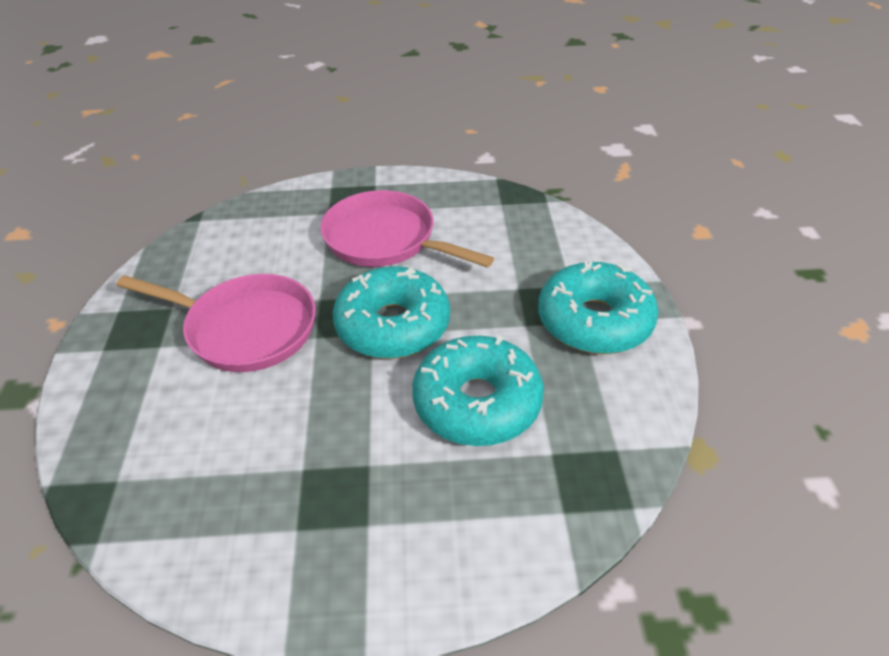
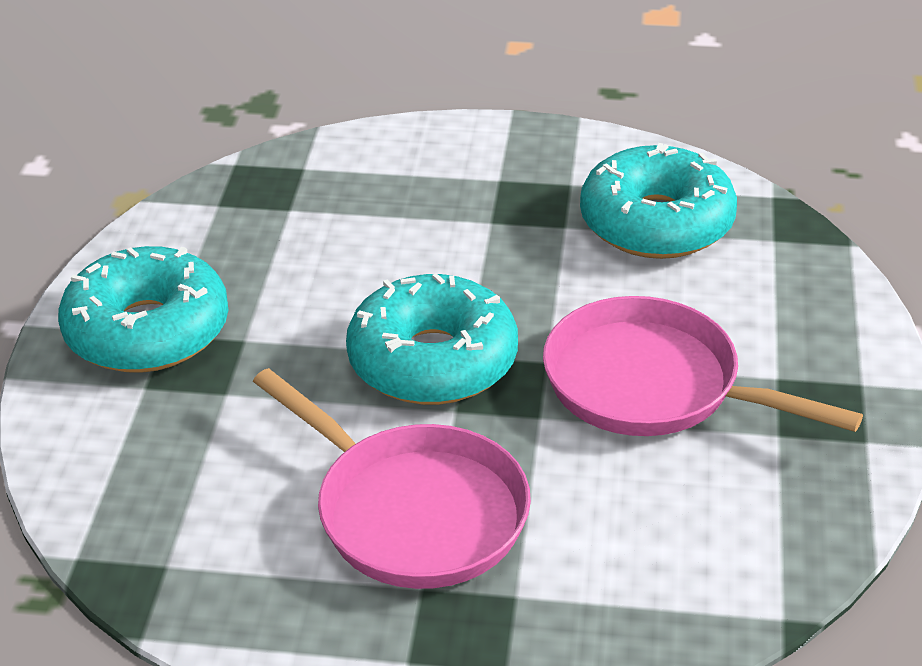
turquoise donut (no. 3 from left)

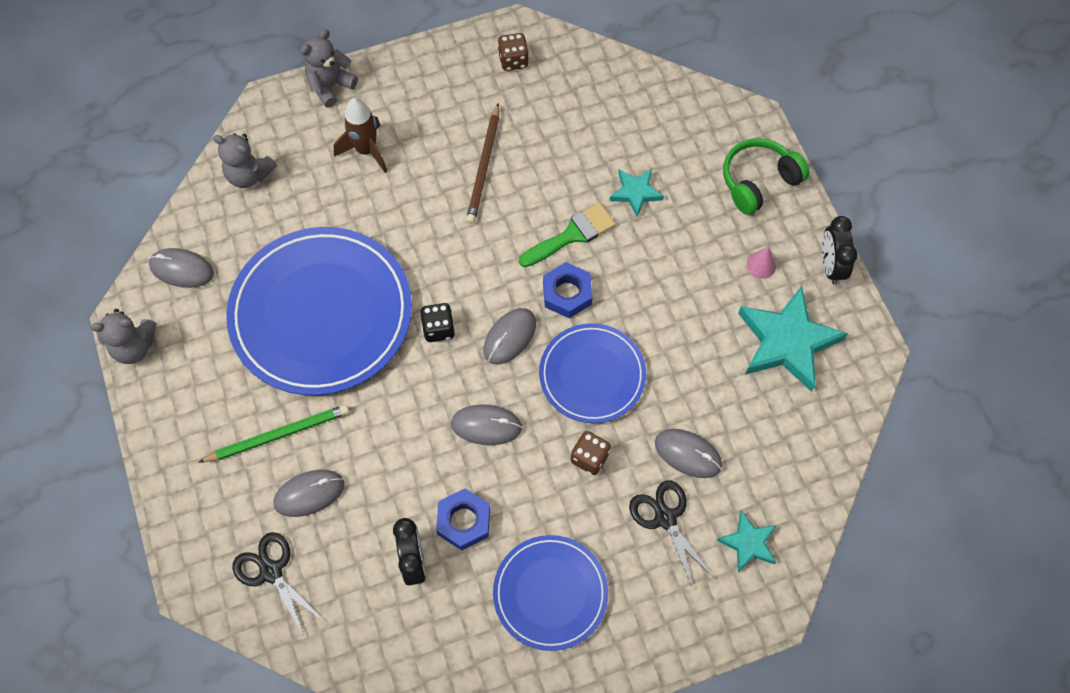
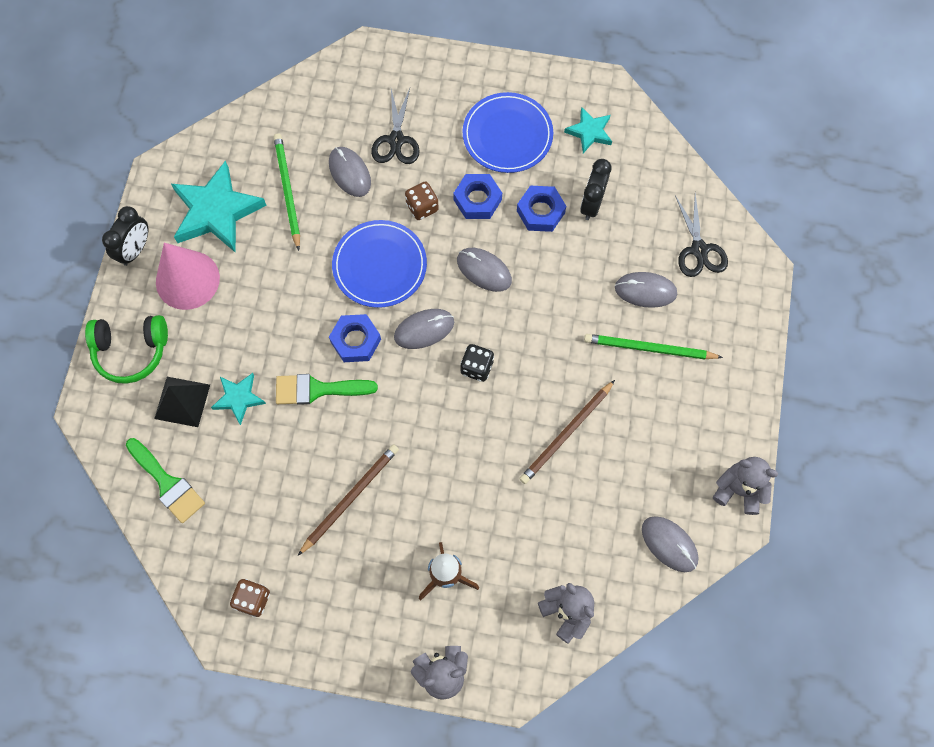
brown pencil (no. 2 from left); pink cone; turquoise star (no. 3 from left); green pencil (no. 1 from left); blue nut (no. 2 from left); black pyramid; green brush (no. 1 from left)

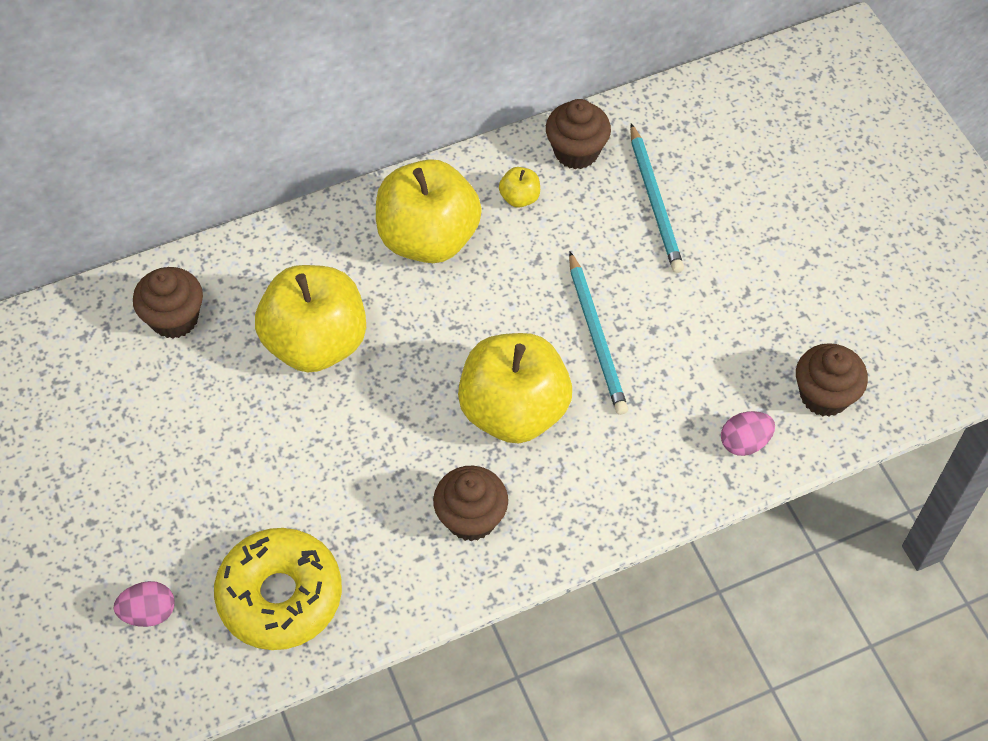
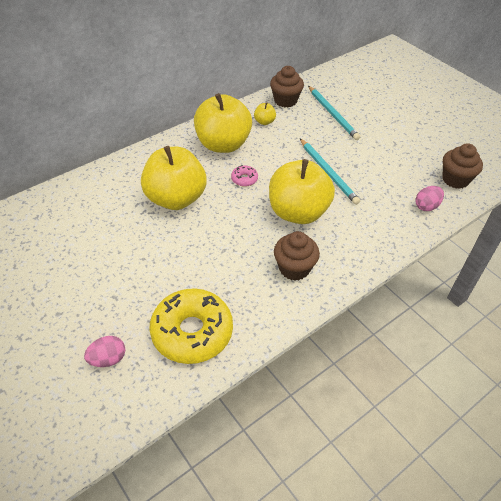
brown cupcake (no. 1 from left in the first image); pink donut

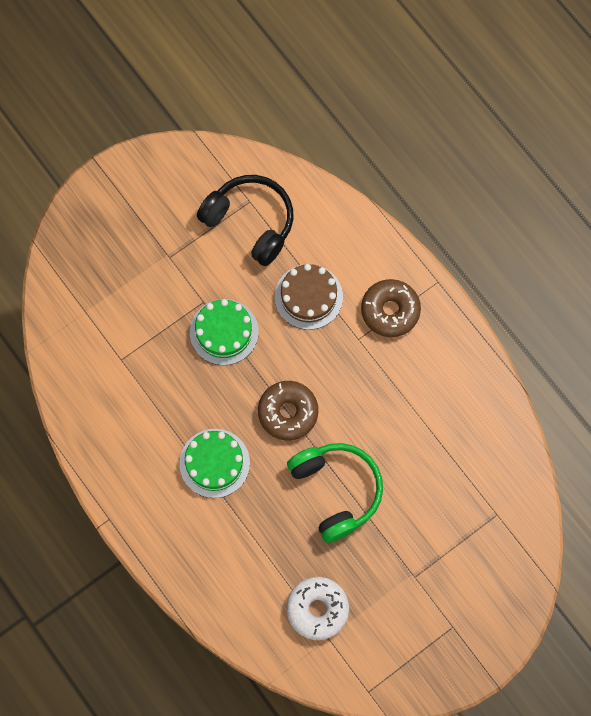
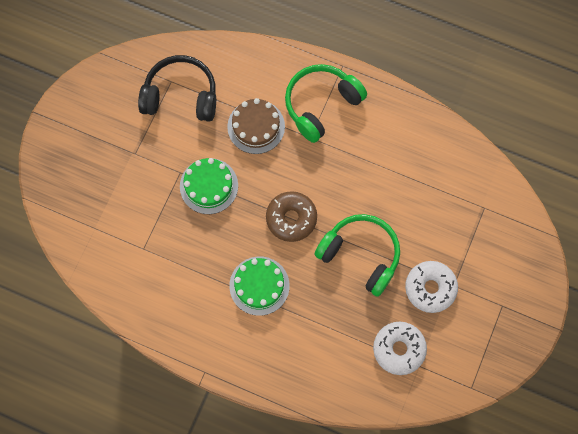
green headphones (no. 1 from left); white donut (no. 2 from left)

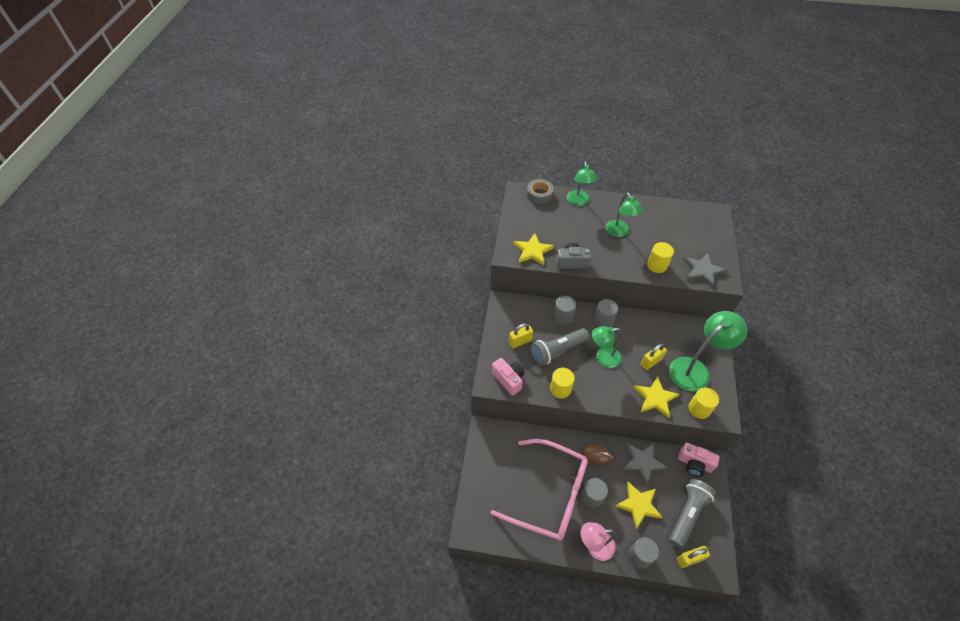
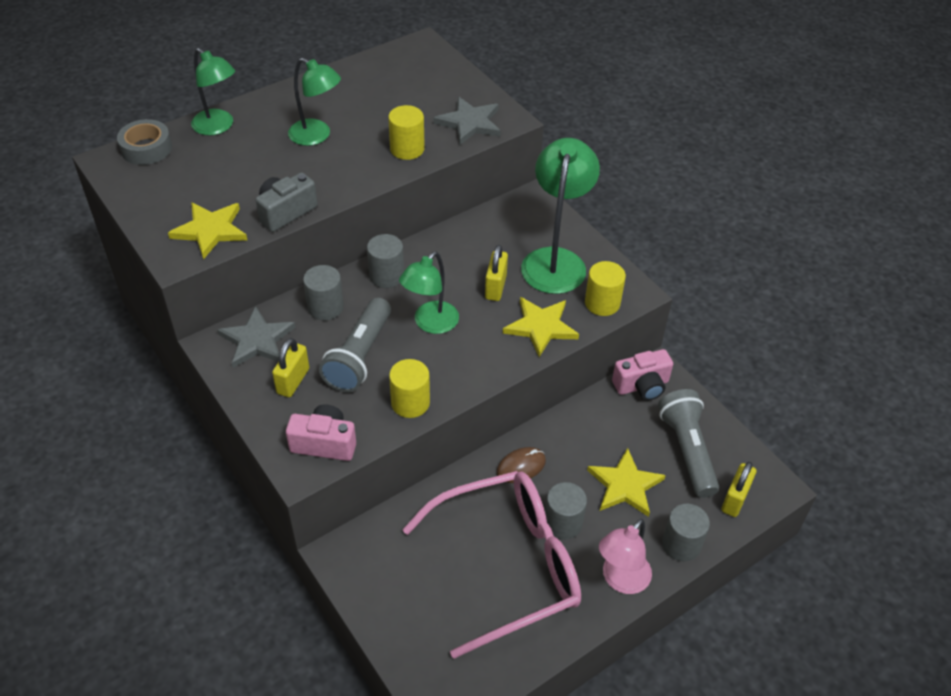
grey star (no. 1 from left)

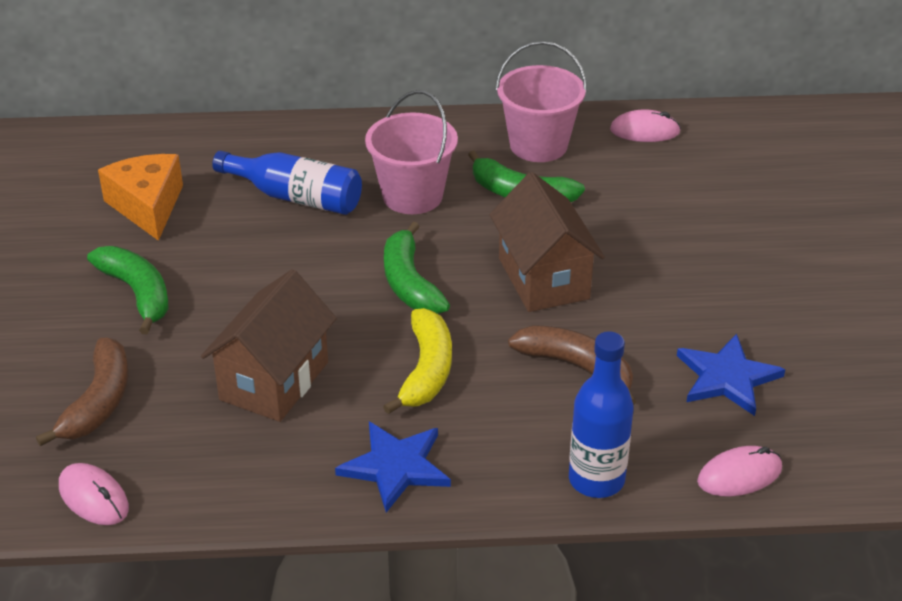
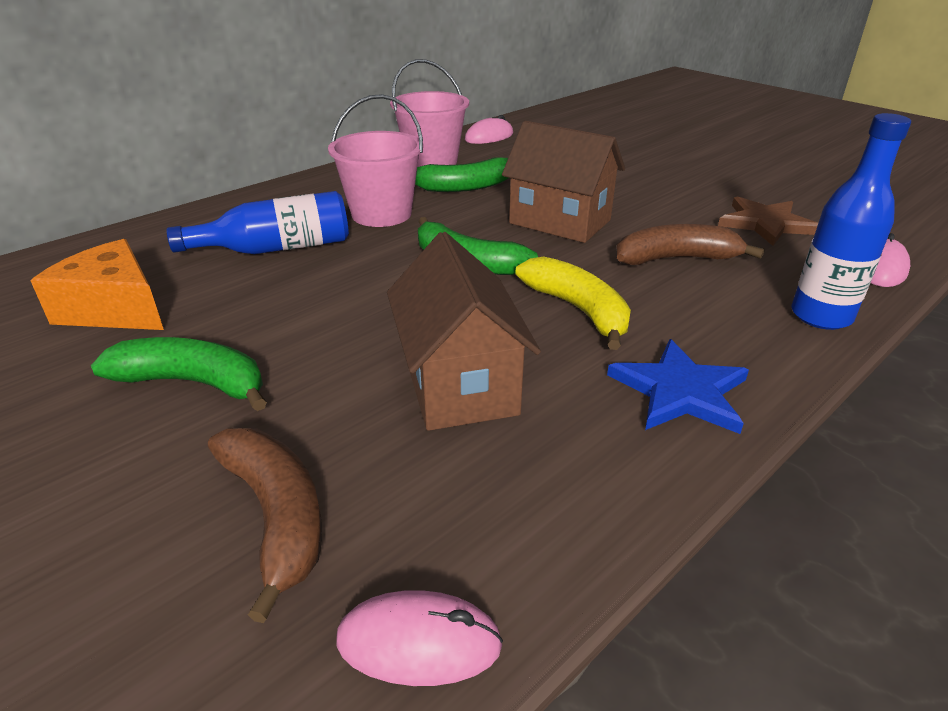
brown star

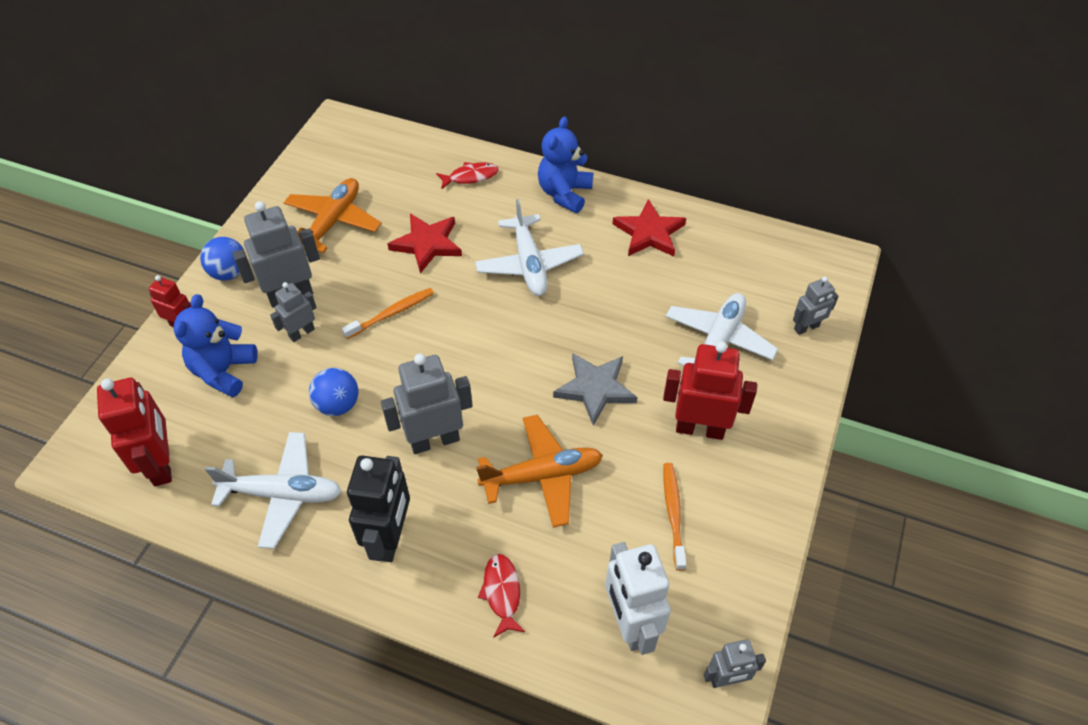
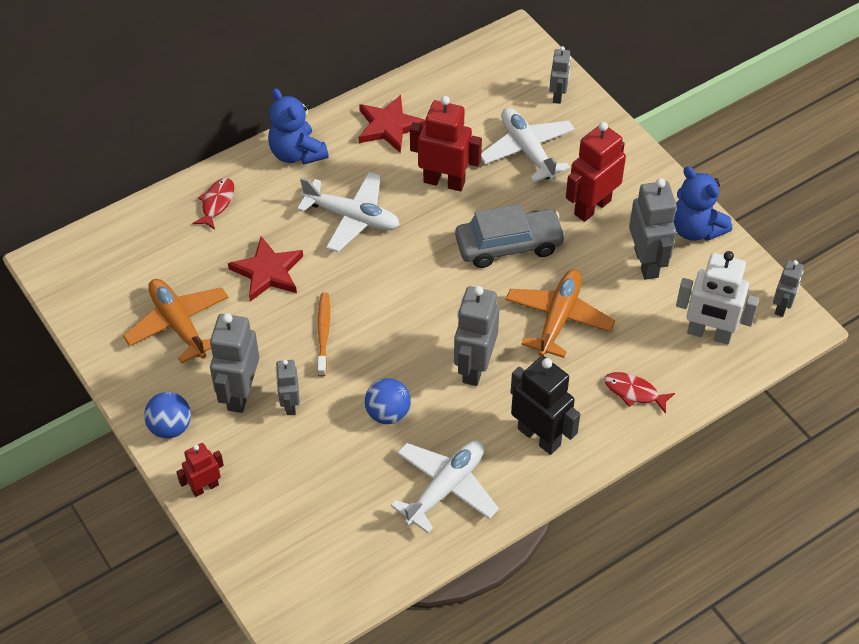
blue teddy bear (no. 2 from left); grey car; red robot (no. 2 from left); grey robot (no. 5 from left)

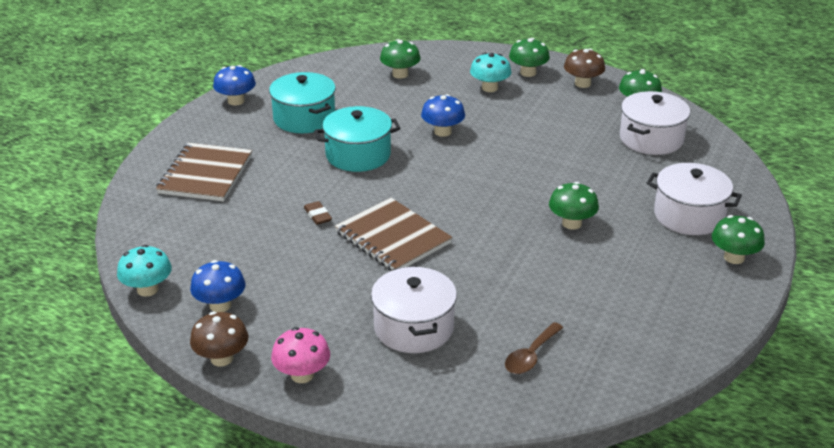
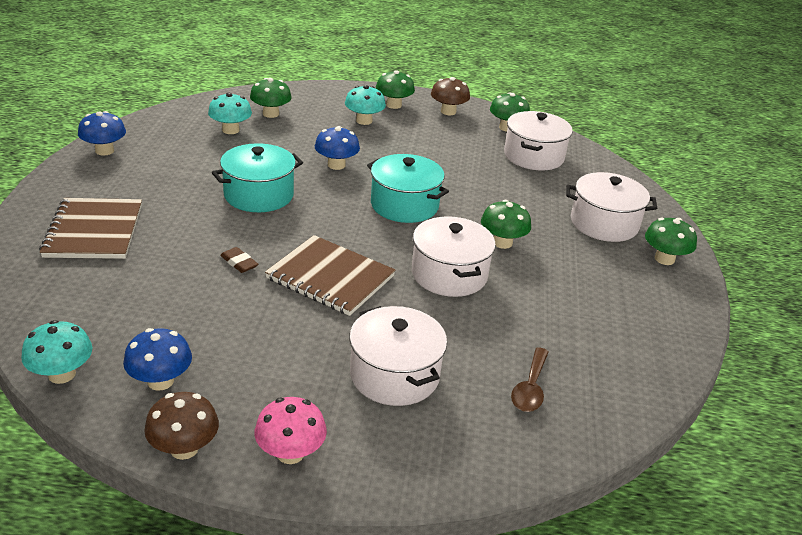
turquoise pot (no. 2 from left); turquoise mushroom (no. 2 from left); white pot (no. 2 from left)

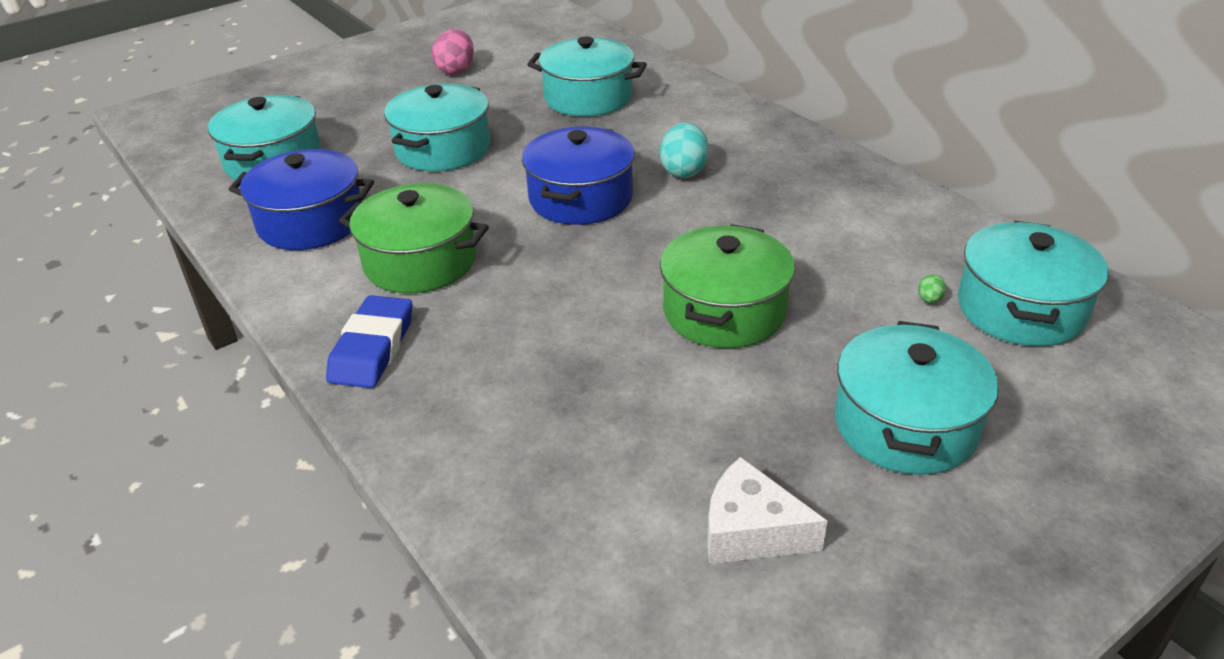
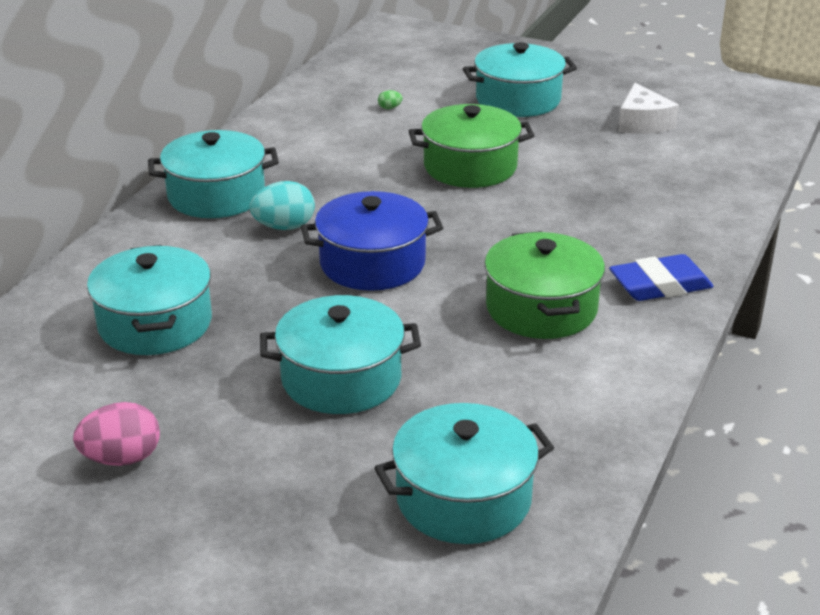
blue pot (no. 1 from left in the first image); turquoise pot (no. 2 from left)

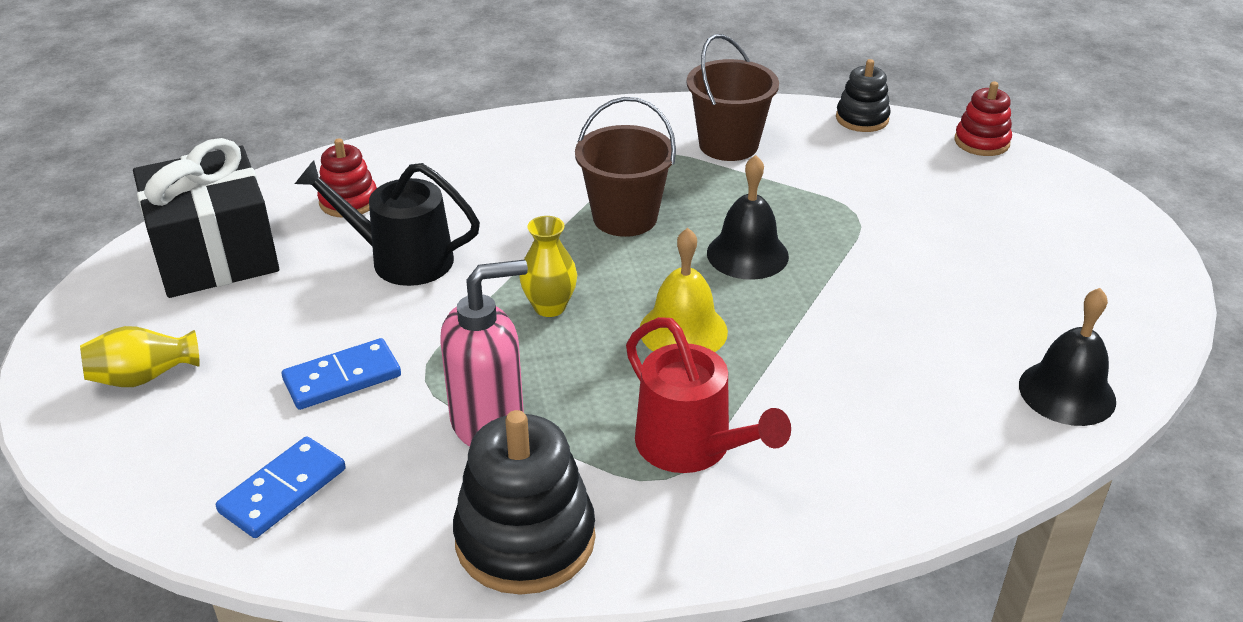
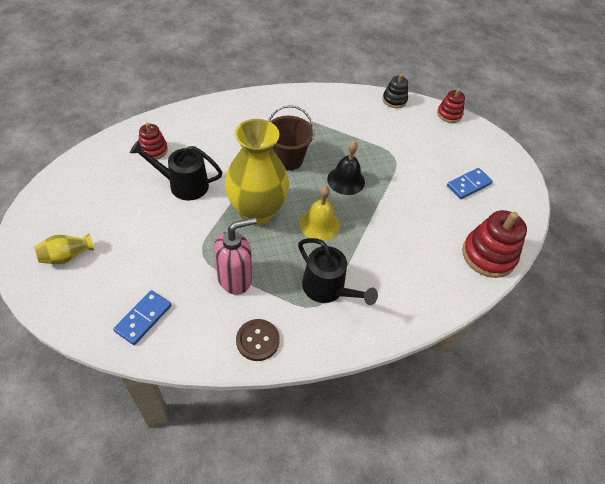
brown bucket (no. 2 from left in the first image); black gift; yellow vase (no. 2 from left); red stacking toy (no. 3 from left); black watering can (no. 2 from left); blue domino (no. 2 from left); brown button

